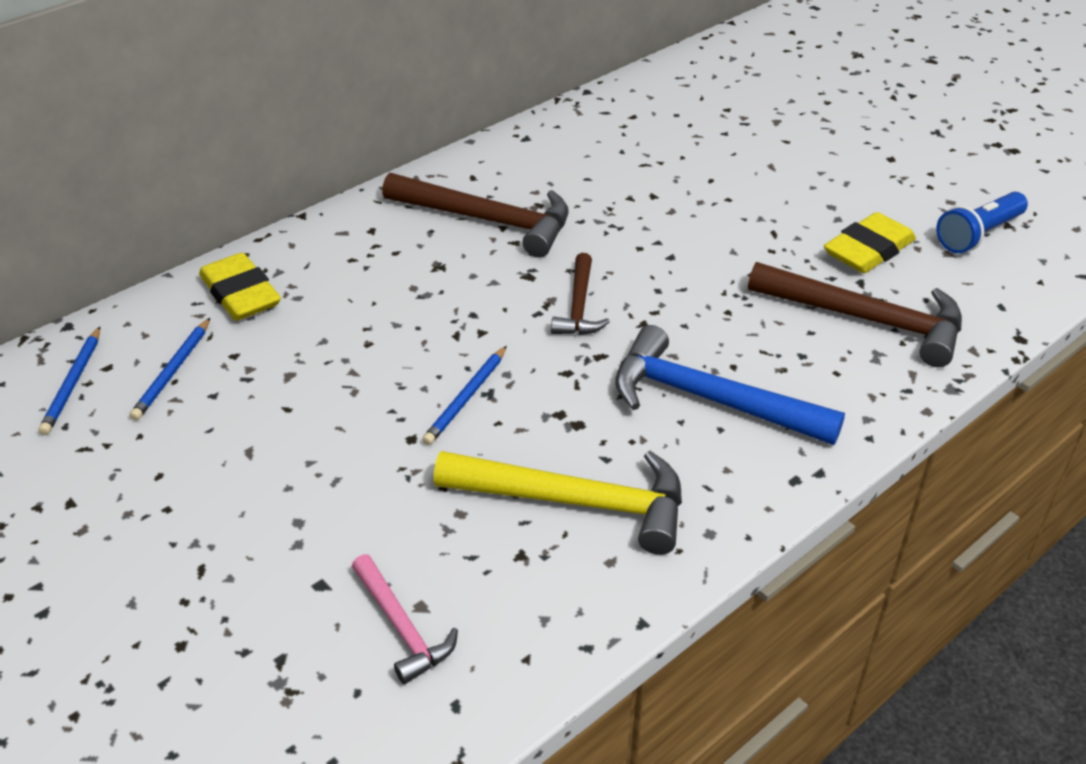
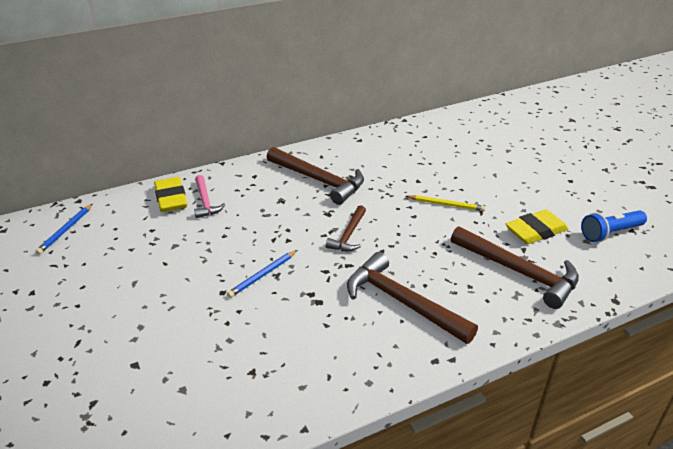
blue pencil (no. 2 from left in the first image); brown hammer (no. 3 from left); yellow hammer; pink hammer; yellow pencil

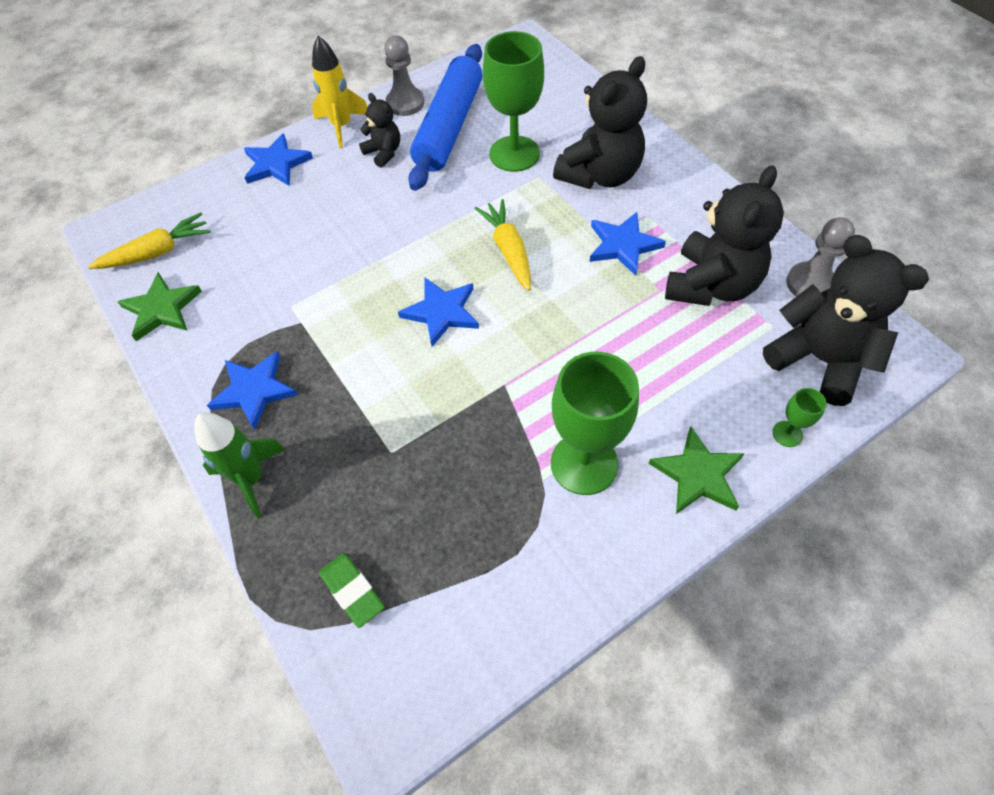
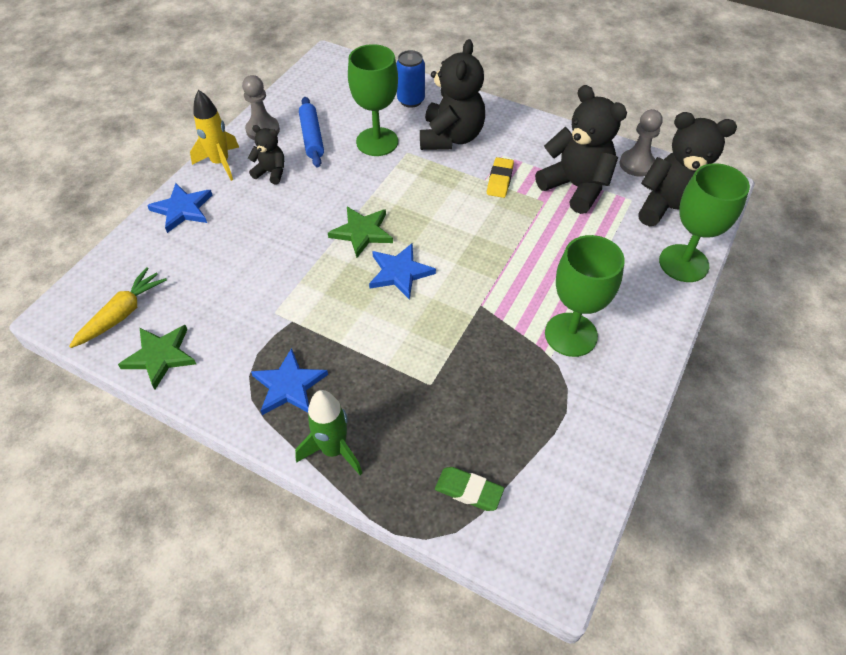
blue rolling pin; black teddy bear (no. 3 from left); yellow carrot (no. 2 from left in the first image); yellow eraser; green goblet (no. 3 from left); green star (no. 2 from left); blue can

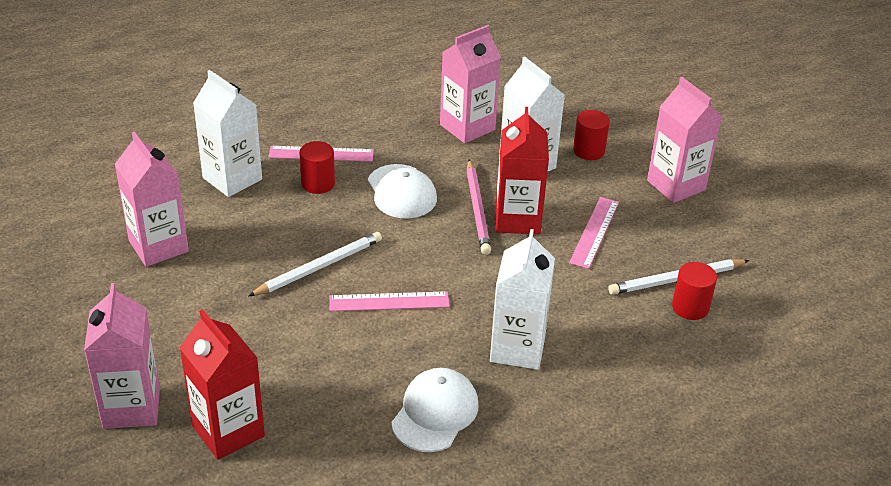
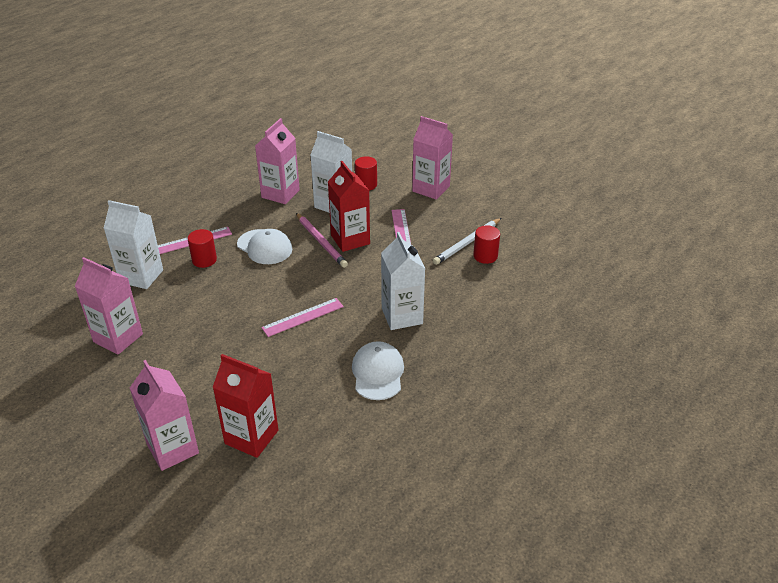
white pencil (no. 1 from left in the first image)

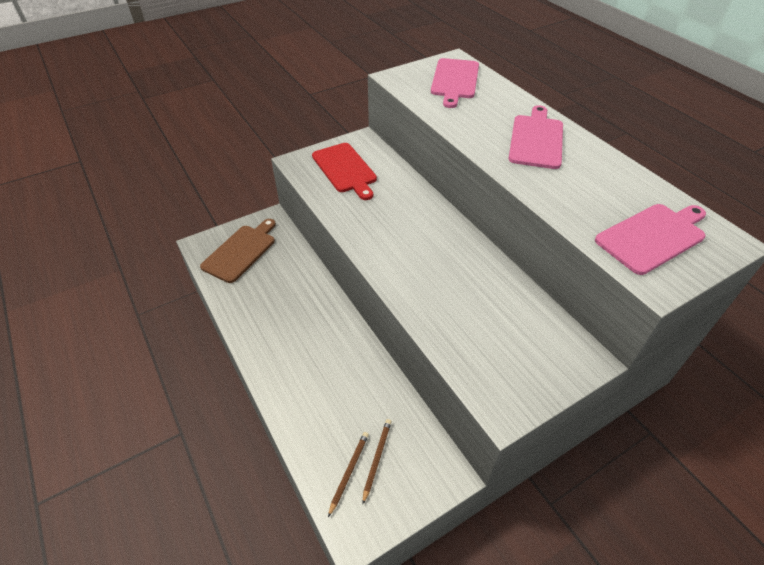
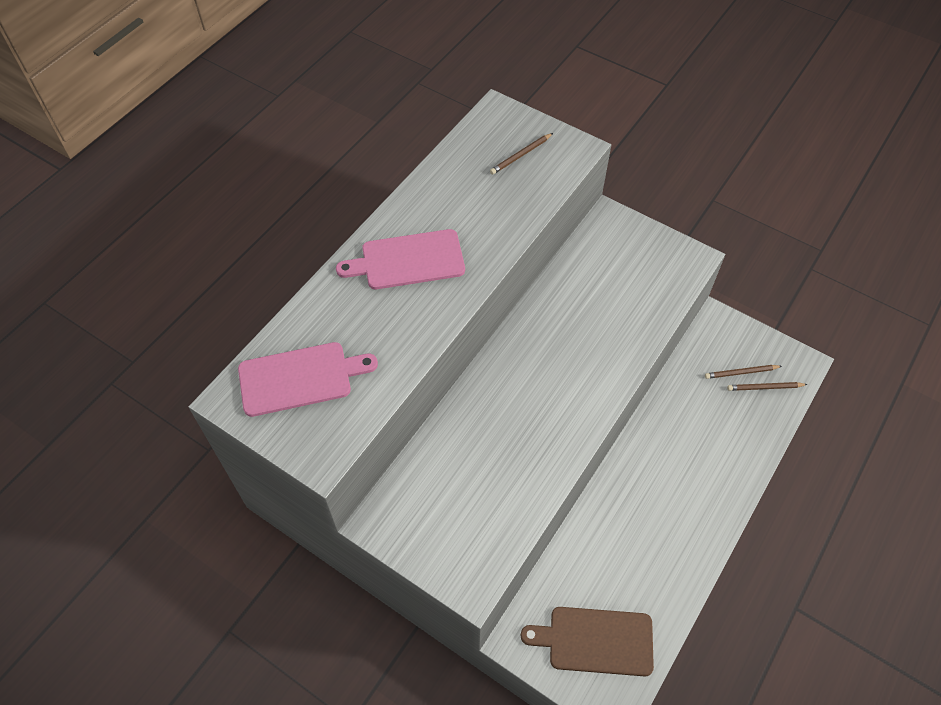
red cutting board; brown pencil (no. 1 from left)

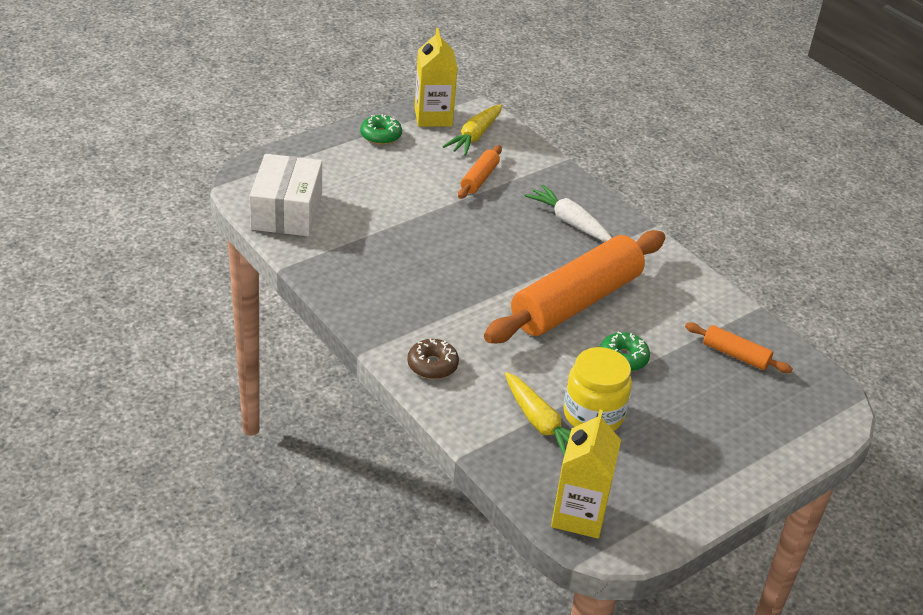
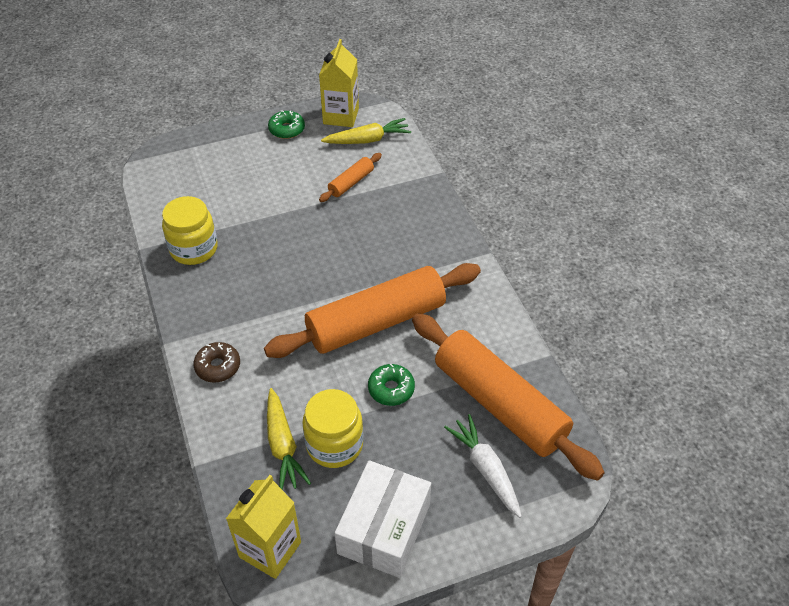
yellow carrot (no. 2 from left); white box; white carrot; orange rolling pin (no. 3 from left); yellow jar (no. 1 from left)

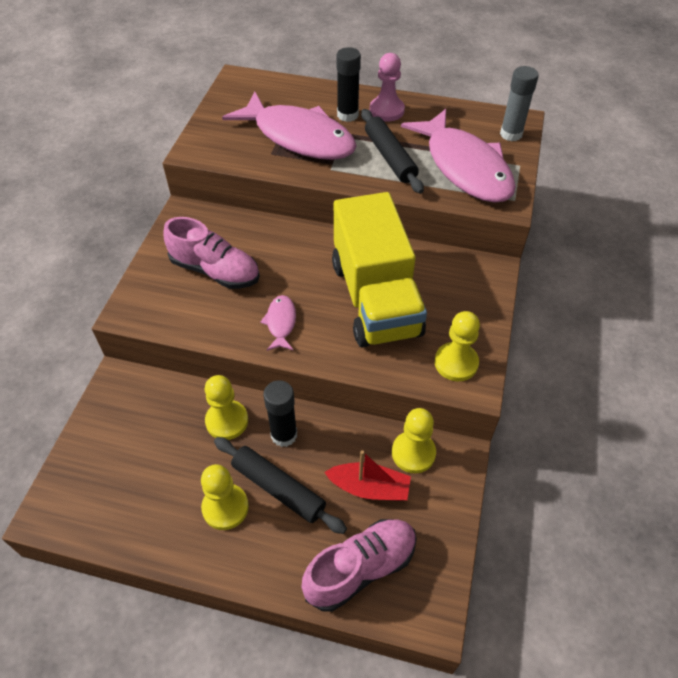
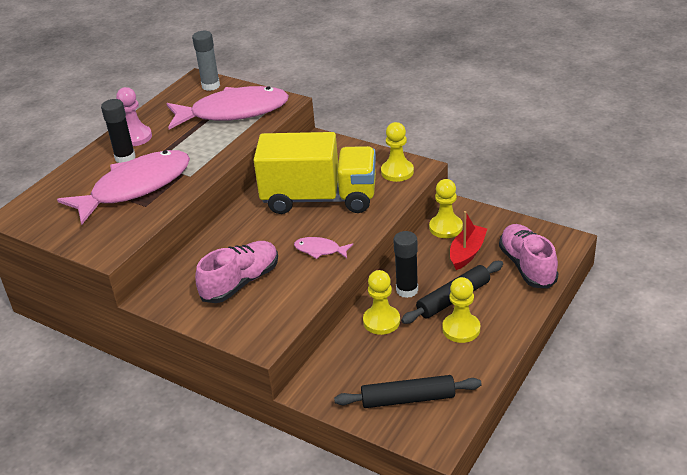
black rolling pin (no. 1 from left)

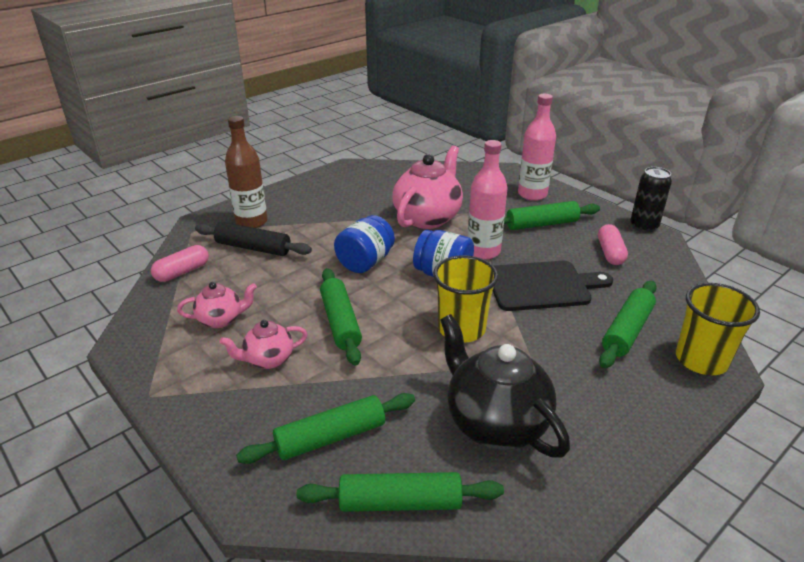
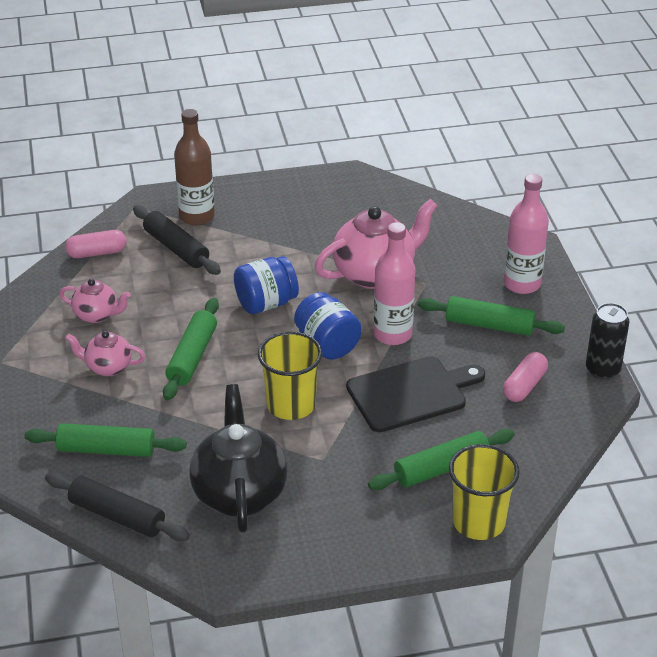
black cutting board; black rolling pin (no. 1 from left)

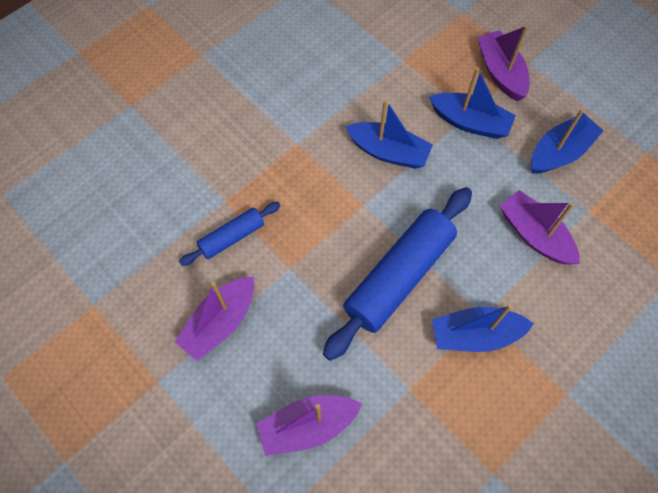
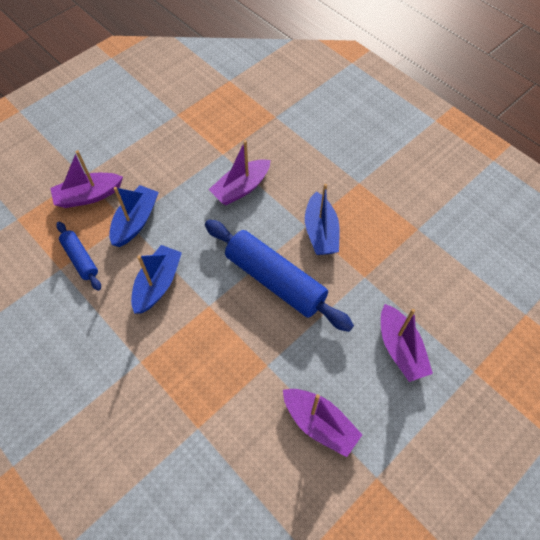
blue boat (no. 4 from left in the first image); blue rolling pin (no. 1 from left)

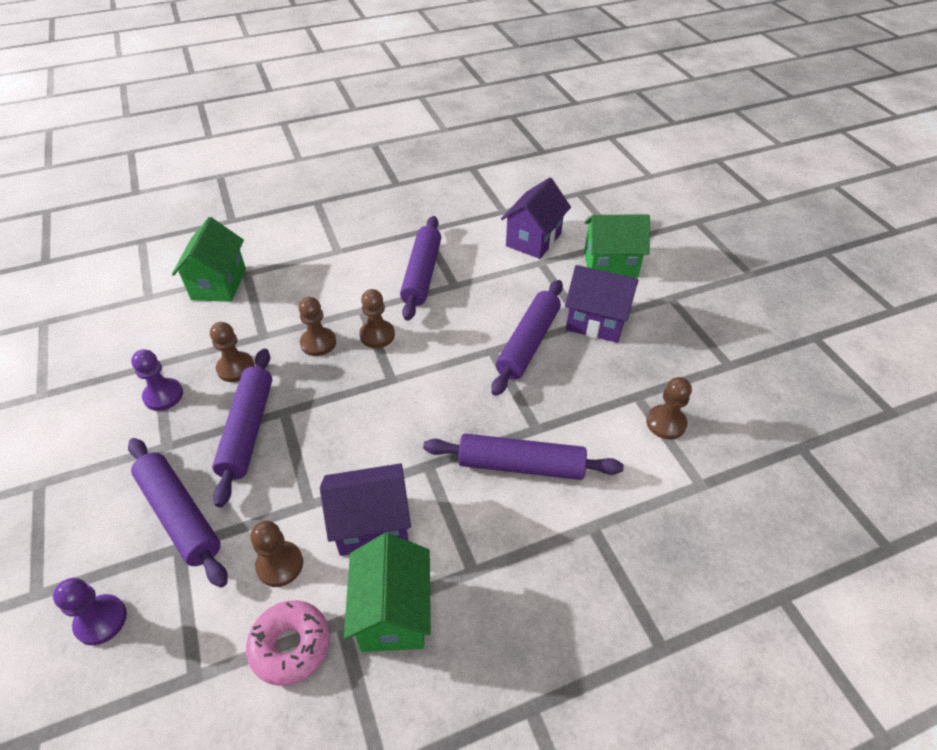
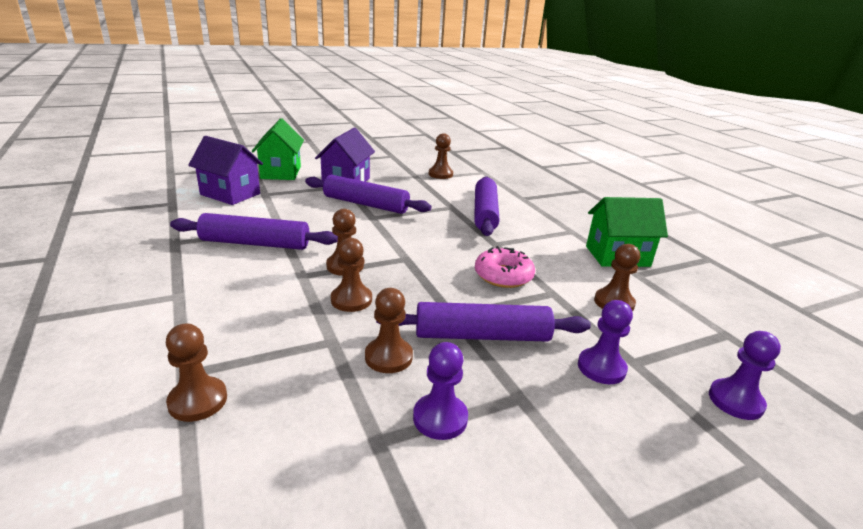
brown pawn (no. 1 from left); purple pawn (no. 2 from left); purple house (no. 1 from left in the first image); pink donut

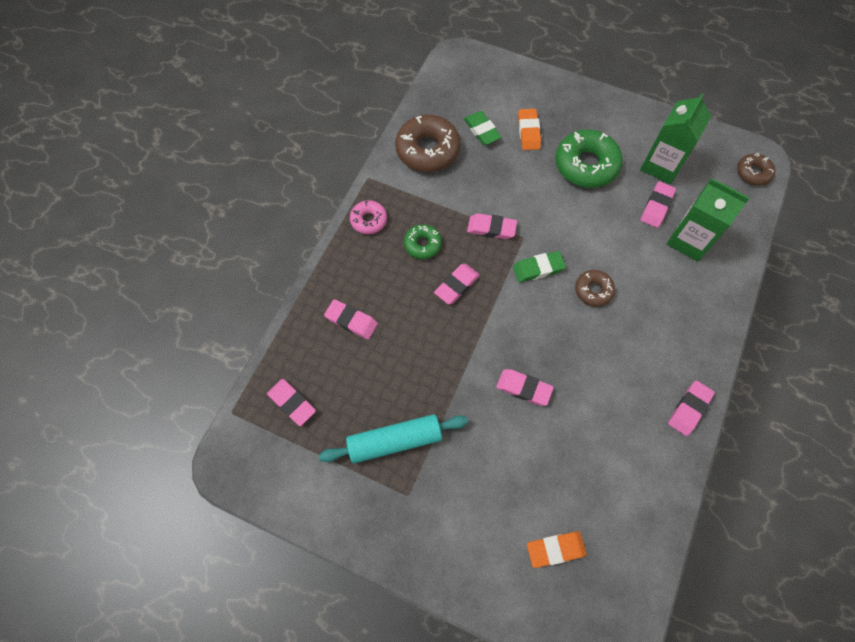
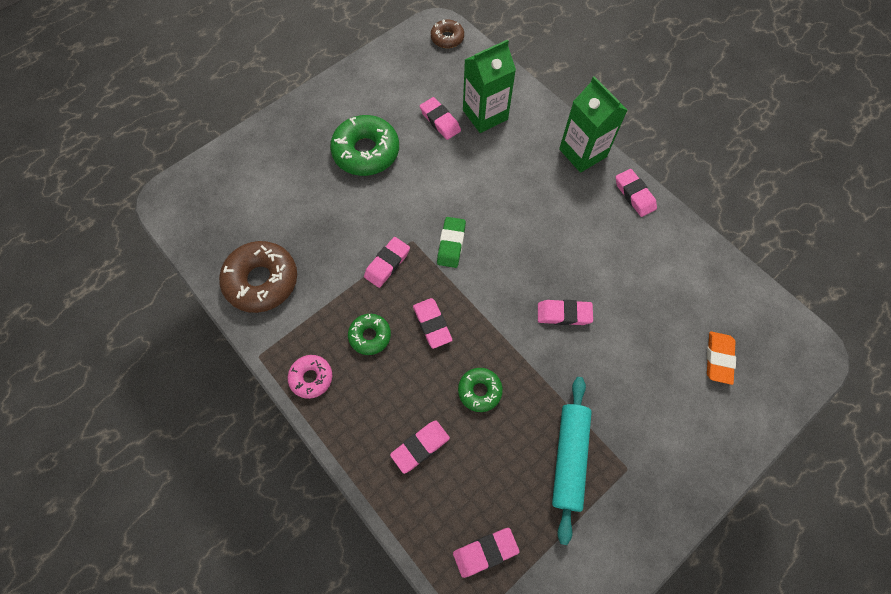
green carton (no. 2 from left); orange eraser (no. 1 from left in the first image); green eraser (no. 1 from left in the first image); brown donut (no. 2 from left in the first image); pink eraser (no. 6 from left); green donut (no. 3 from left)

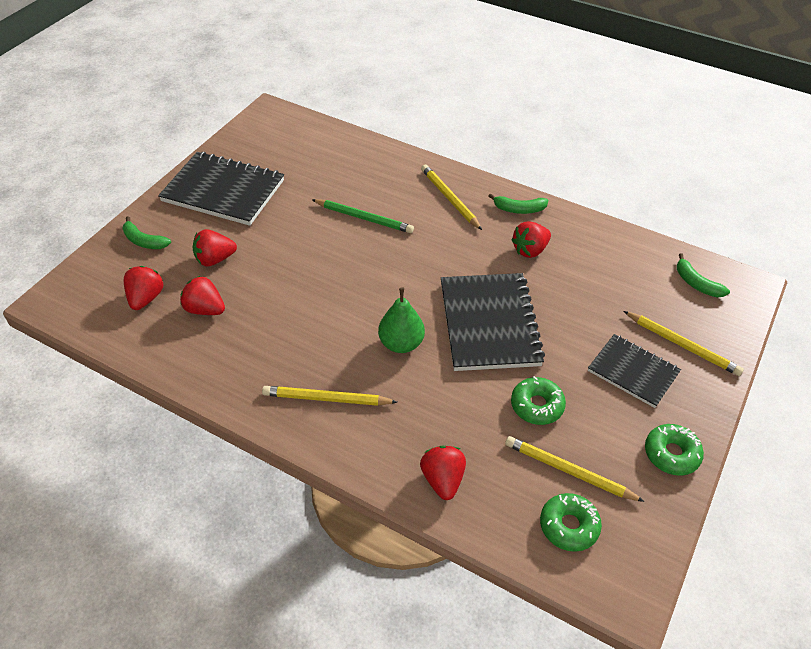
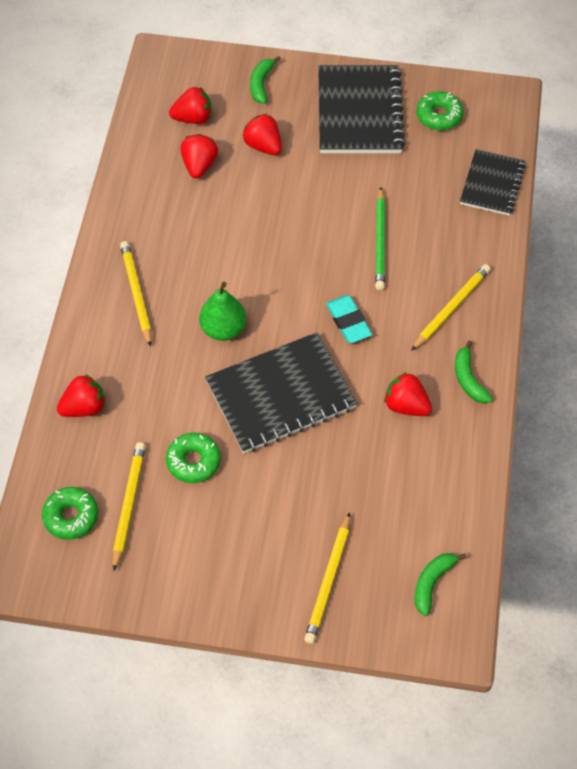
black notebook (no. 3 from left); green donut (no. 3 from left); turquoise eraser

